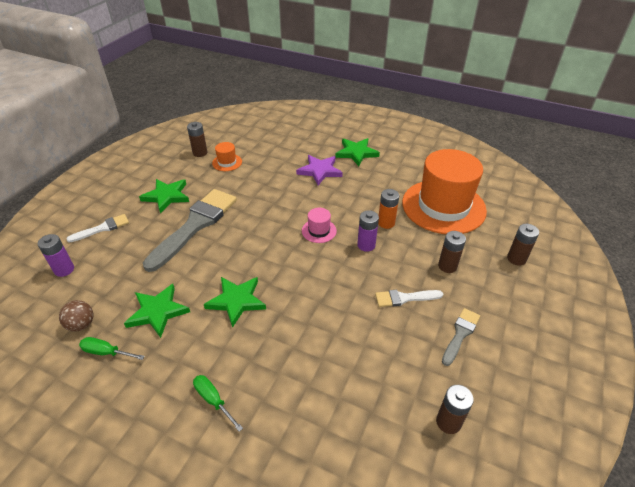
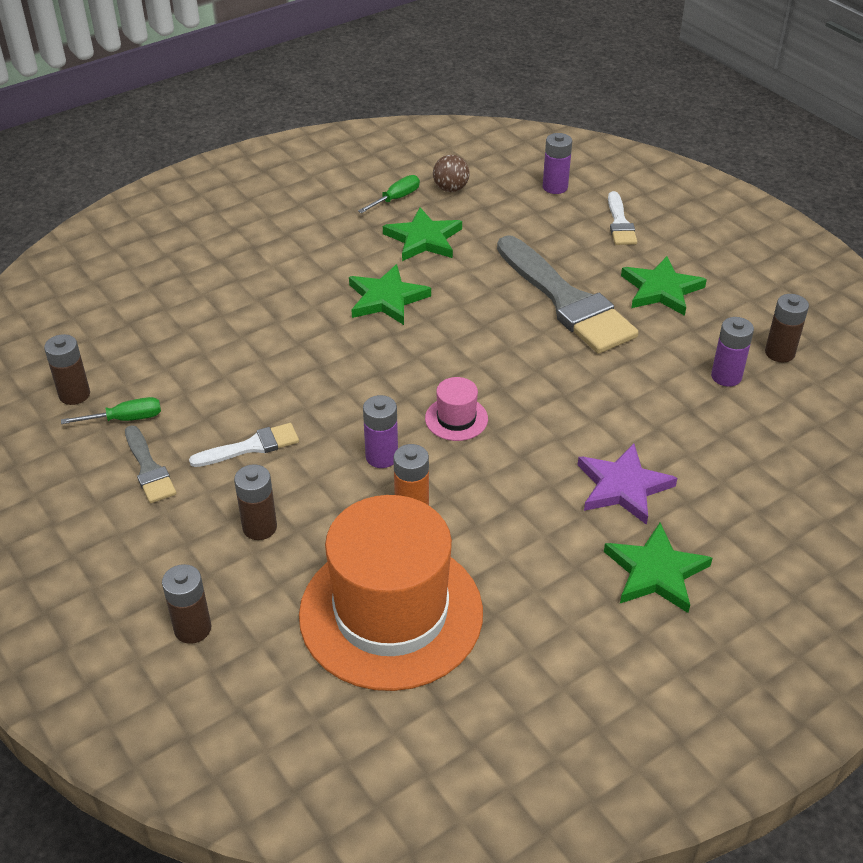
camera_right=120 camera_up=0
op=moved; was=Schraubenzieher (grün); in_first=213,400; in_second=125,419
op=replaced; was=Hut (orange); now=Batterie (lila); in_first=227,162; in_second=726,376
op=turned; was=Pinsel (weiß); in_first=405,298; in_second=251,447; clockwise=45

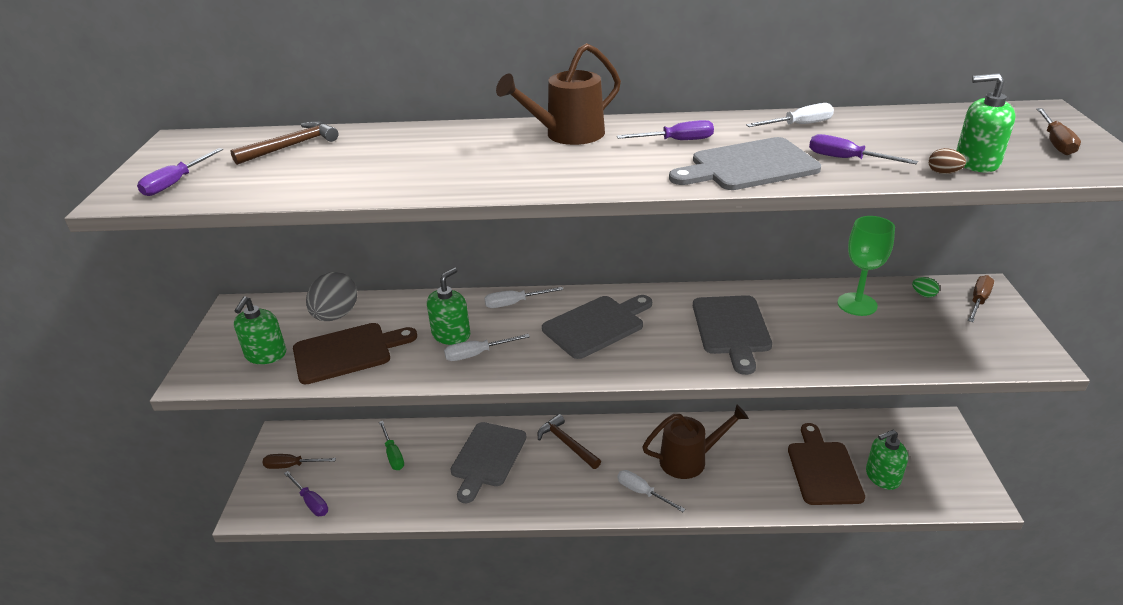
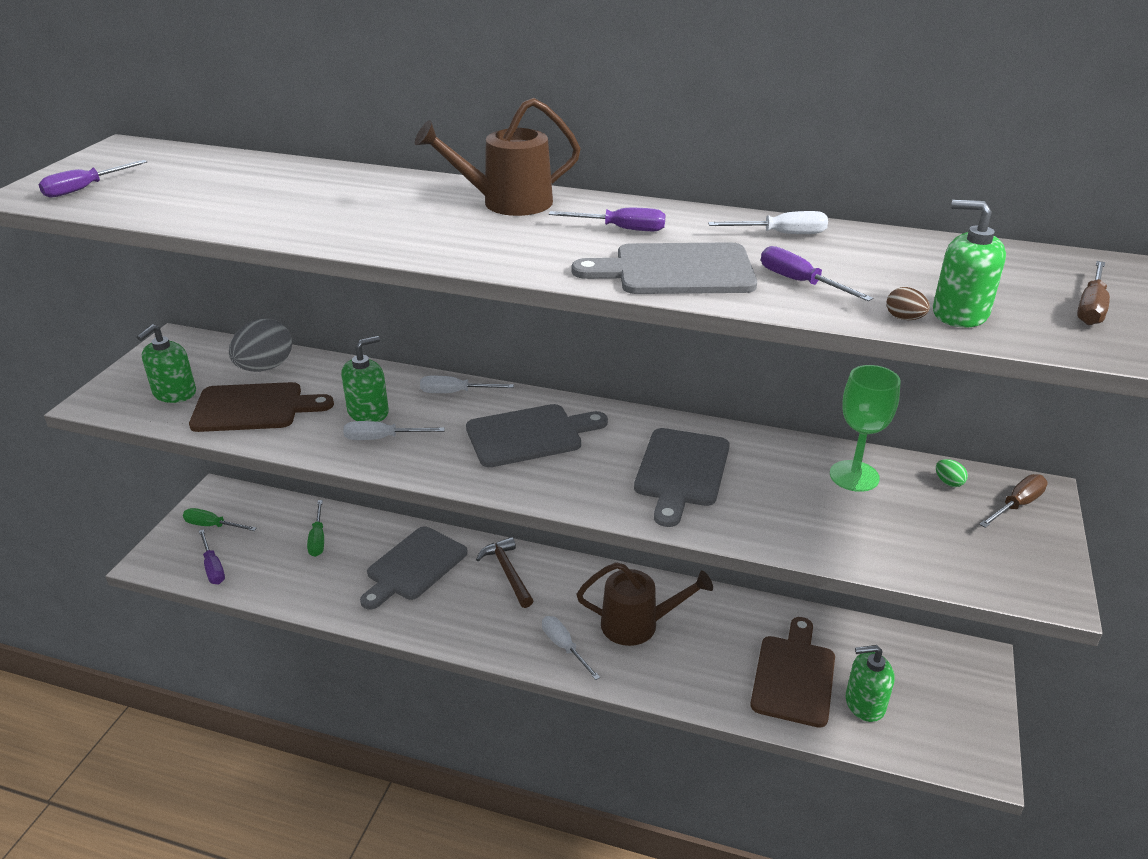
camera_right=15 camera_up=0
op=removed; was=Hammer (braun); in_first=291,146
op=recoloured; was=Schraubenzieher (braun); now=Schraubenzieher (grün); in_first=292,466; in_second=212,526

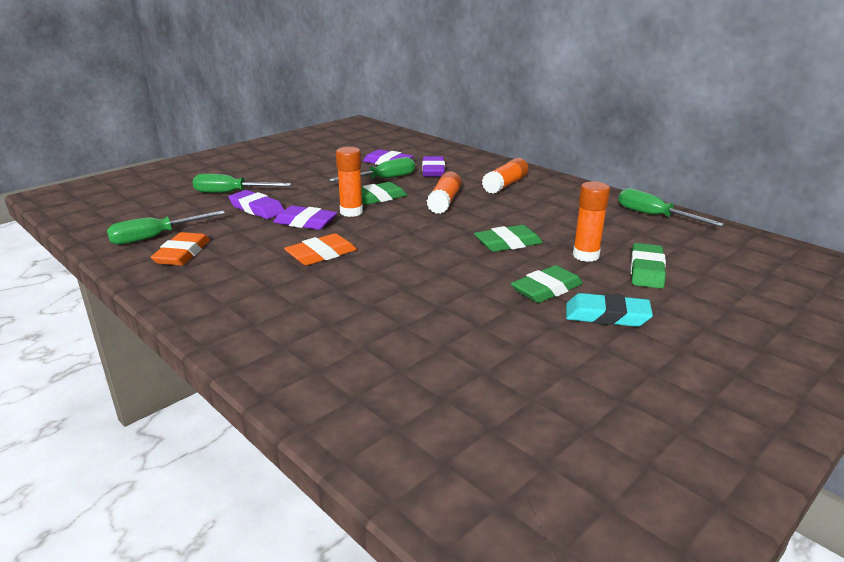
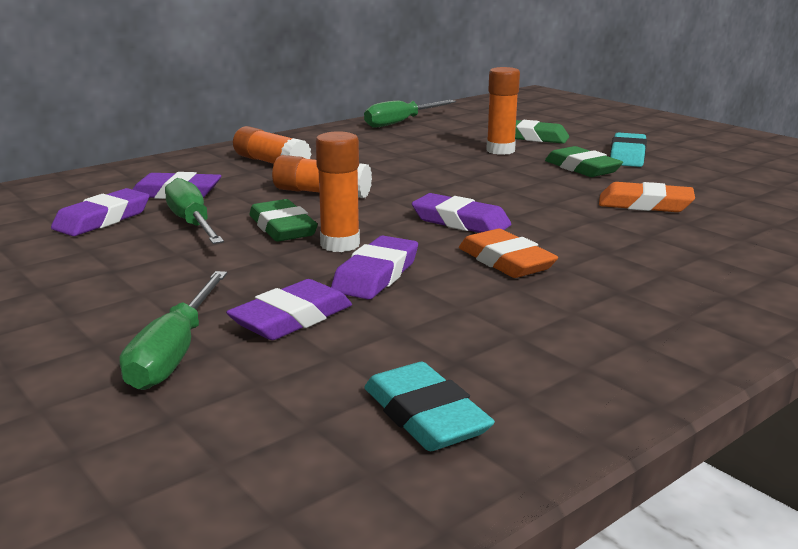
camera_right=-85 camera_up=-5
op=removed; was=Radiergummi (grün); in_first=508,243
op=added; now=Radiergummi (lila); in_second=460,222
op=moved; was=Radiergummi (orange); in_first=182,254; in_second=645,204
op=replaced; was=Schraubenzieher (grün); now=Radiergummi (türkis); in_first=155,237; in_second=425,416

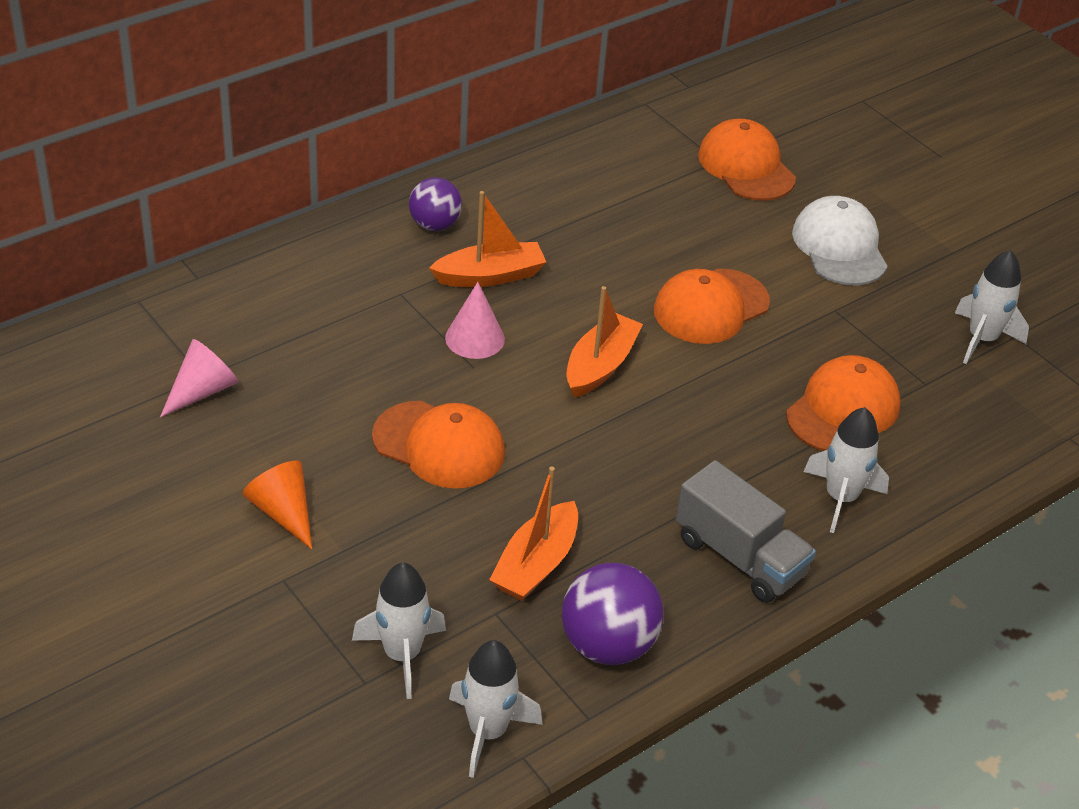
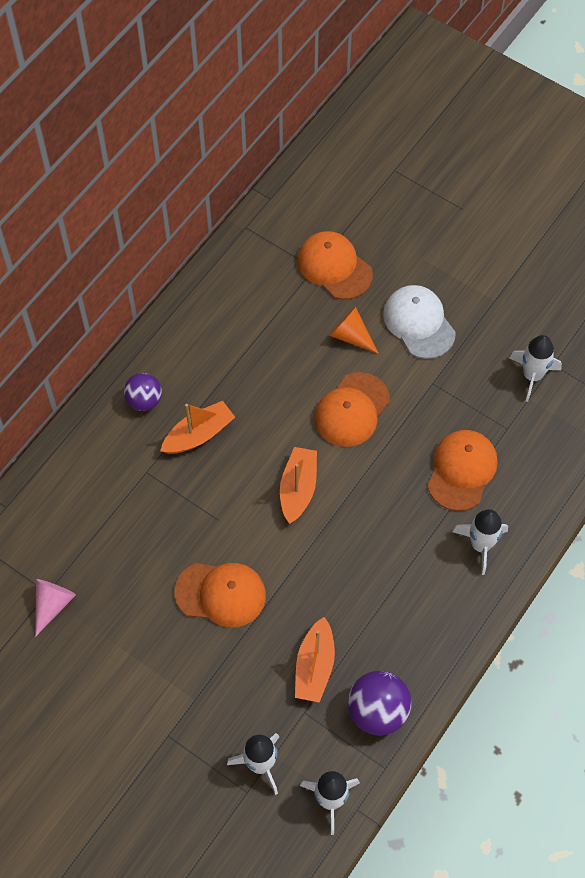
camera_right=-15 camera_up=20
op=removed; was=Kegel (rosa); in_first=475,338
op=removed; was=Lastwagen (grau); in_first=739,557
op=moved; was=Kegel (orange); in_first=283,512; in_second=351,336

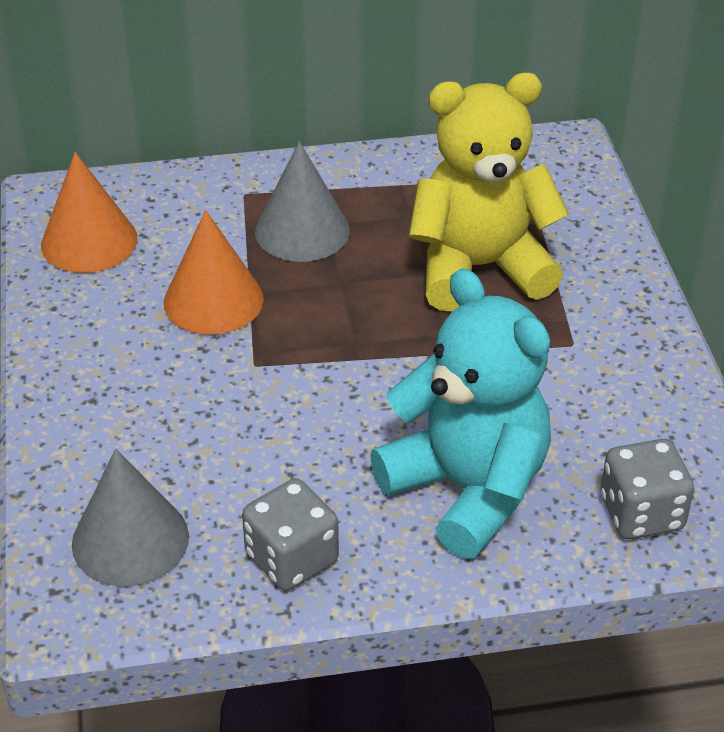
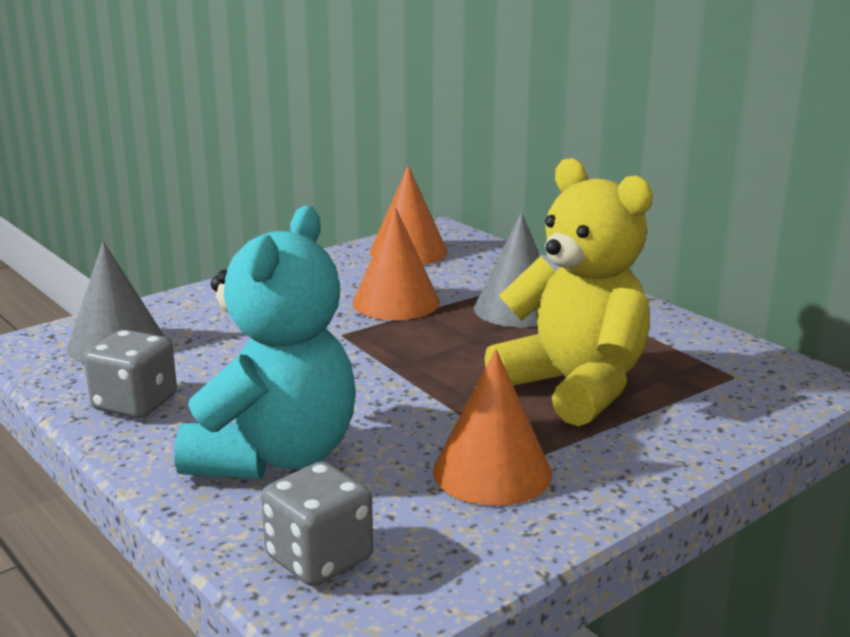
camera_right=60 camera_up=-20
op=added; now=Kegel (orange); in_second=492,471

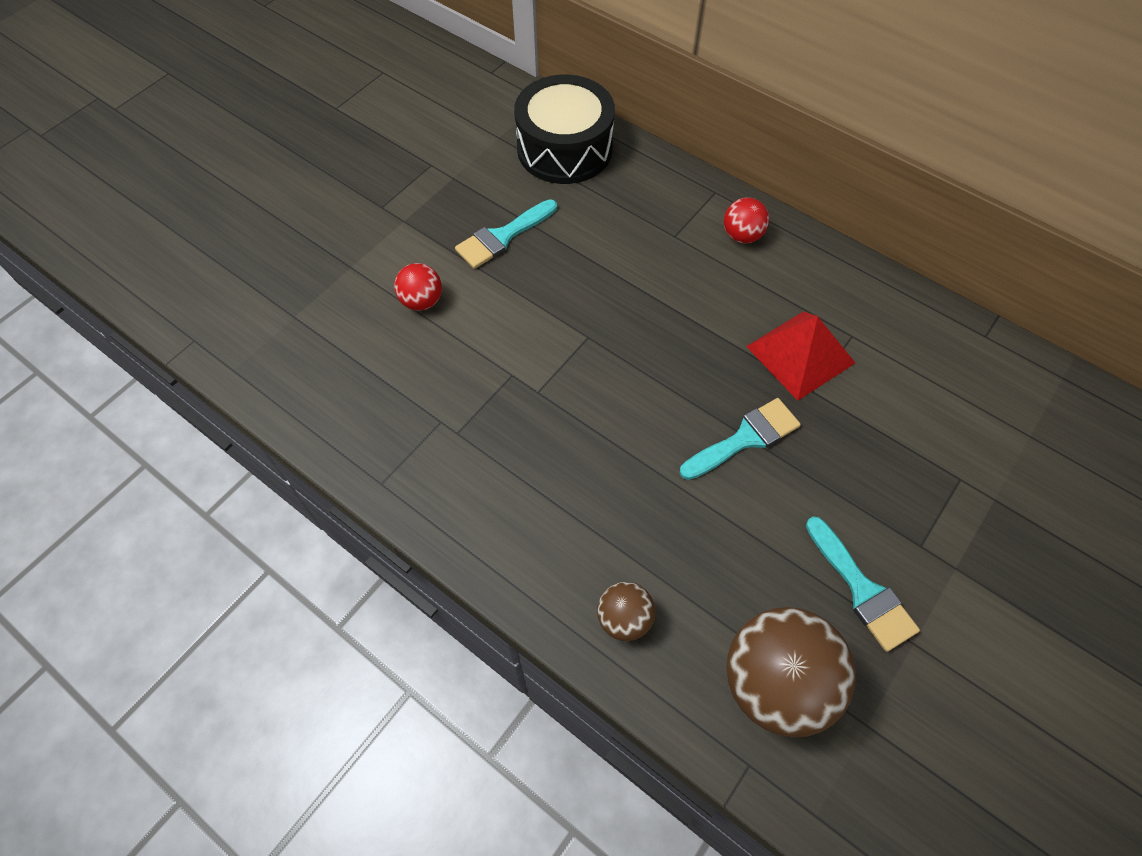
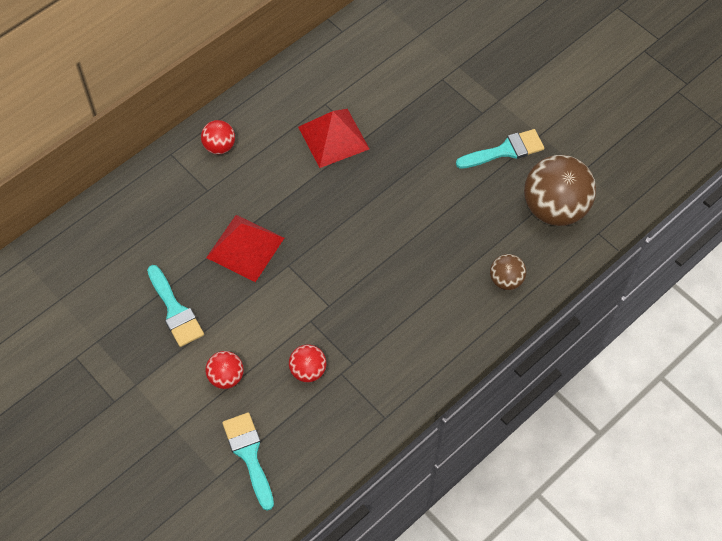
camera_right=-80 camera_up=0
op=removed; was=Trommel (schwarz); in_first=564,148
op=added; now=Pyramide (rot); in_second=245,248
op=added; now=Ball (rot); in_second=308,371
op=moved; was=Pinsel (türkis); in_first=745,438; in_second=249,455

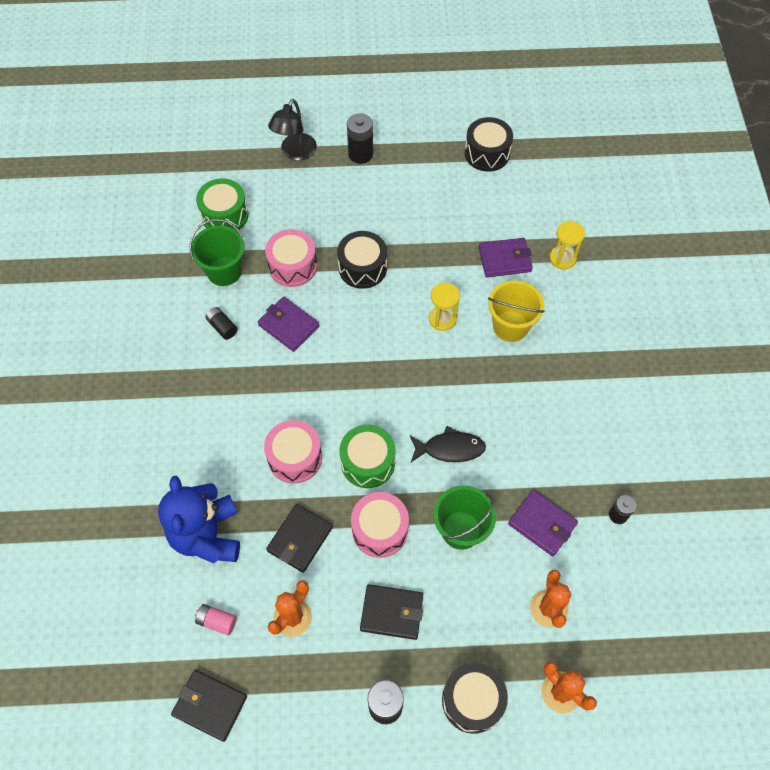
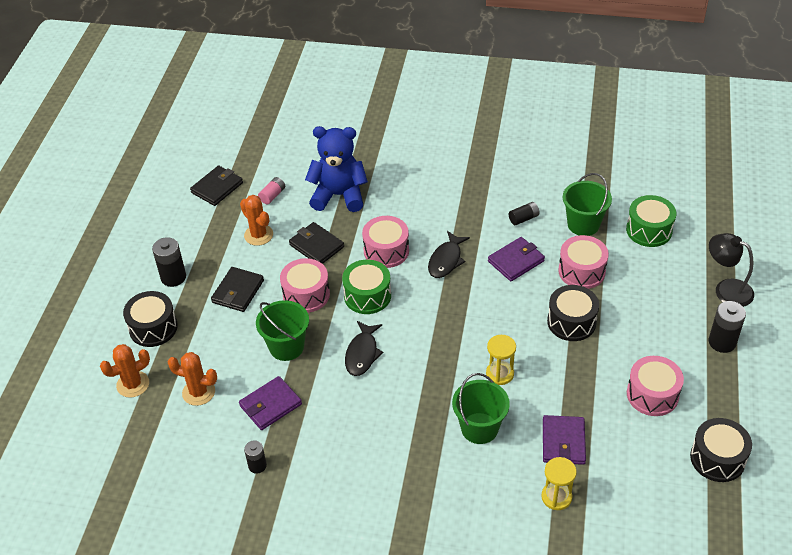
camera_right=105 camera_up=-15
op=added; now=Fisch (schwarz); in_second=446,260
op=added; now=Trommel (rosa); in_second=652,394
op=recoloured; was=Eimer (gelb); now=Eimer (grün); in_first=510,326; in_second=479,428

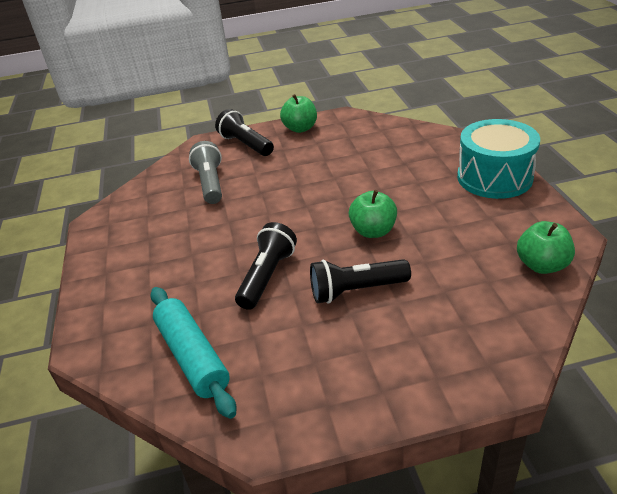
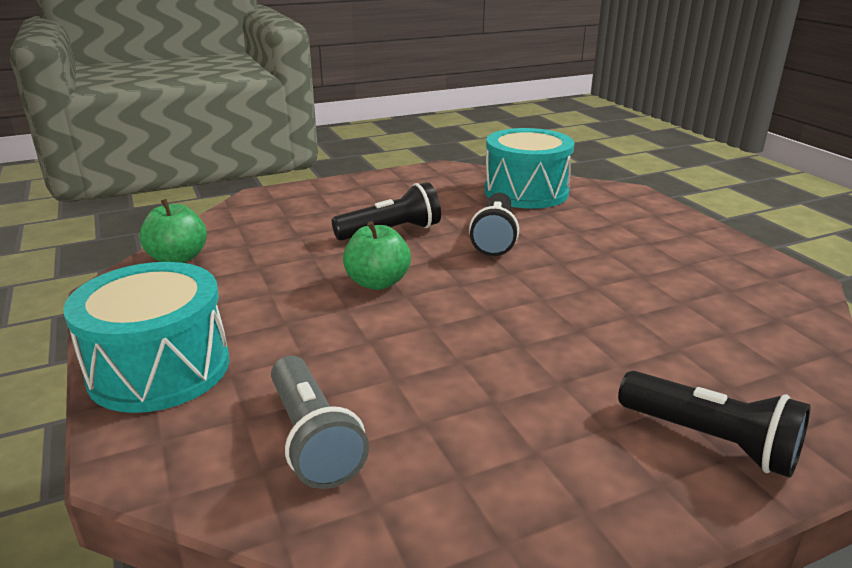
camera_right=165 camera_up=-10
op=removed; was=Apfel (grün); in_first=300,128
op=moved; was=Taschenlampe (grau); in_first=210,183; in_second=313,438
op=replaced; was=Nudelholz (türkis); now=Trommel (türkis); in_first=192,356; in_second=526,192

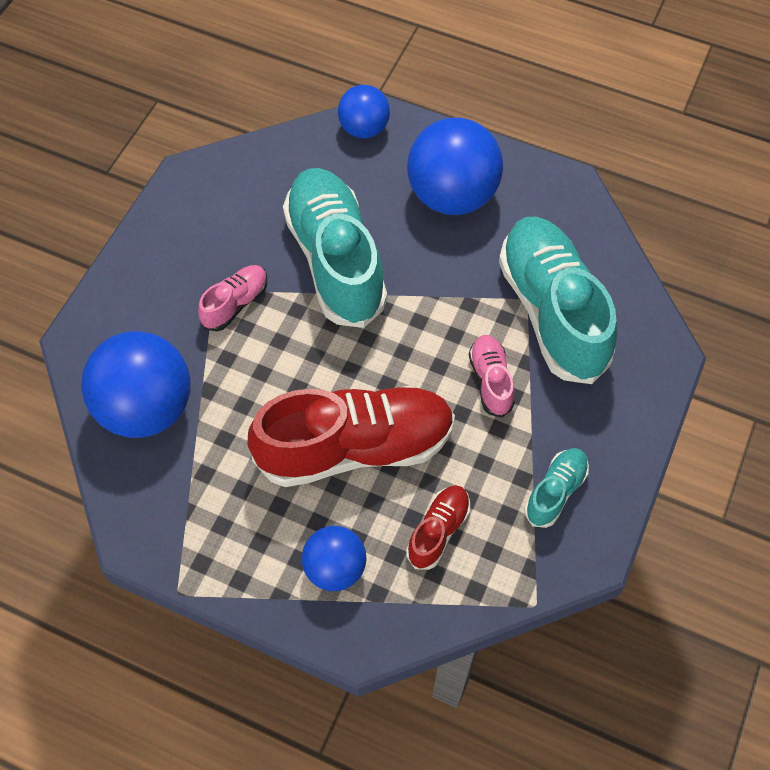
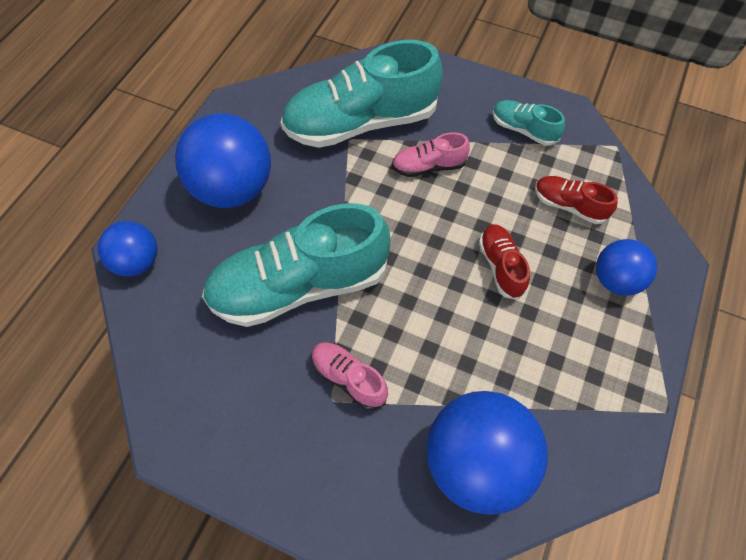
camera_right=-90 camera_up=0
op=resized; was=Schuh (rot); in_first=355,447; in_second=501,266; ratio=0.46

